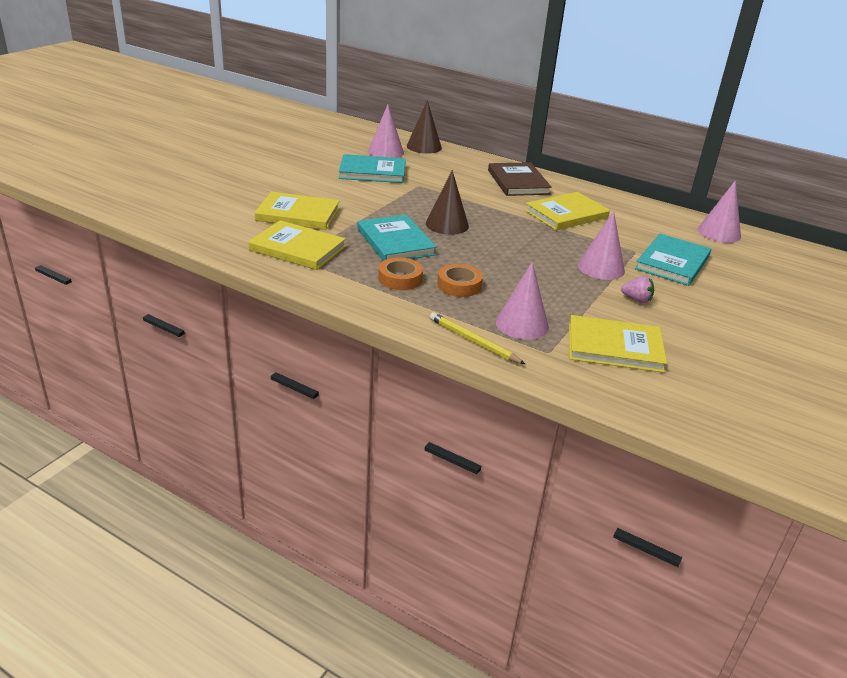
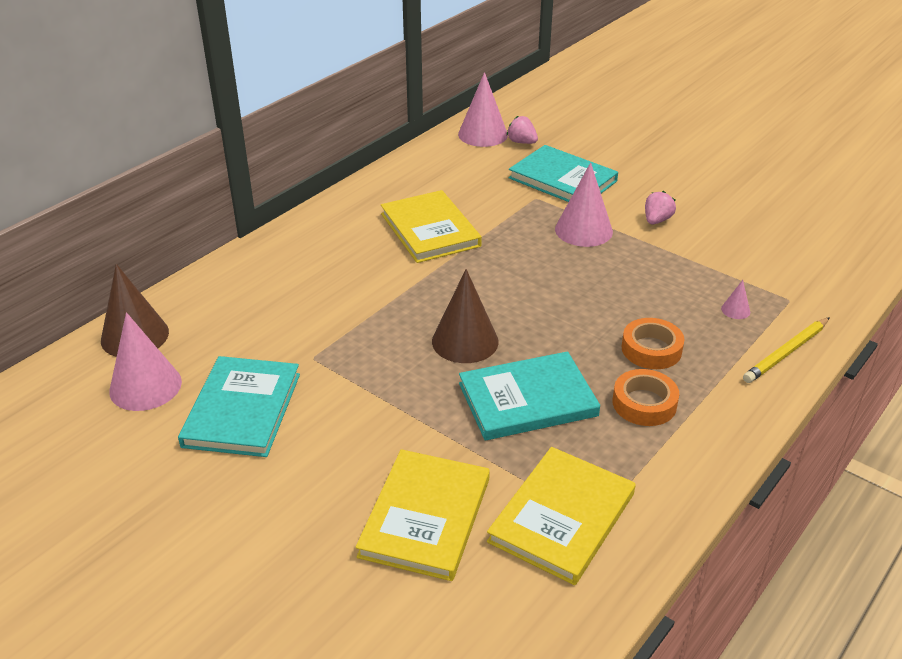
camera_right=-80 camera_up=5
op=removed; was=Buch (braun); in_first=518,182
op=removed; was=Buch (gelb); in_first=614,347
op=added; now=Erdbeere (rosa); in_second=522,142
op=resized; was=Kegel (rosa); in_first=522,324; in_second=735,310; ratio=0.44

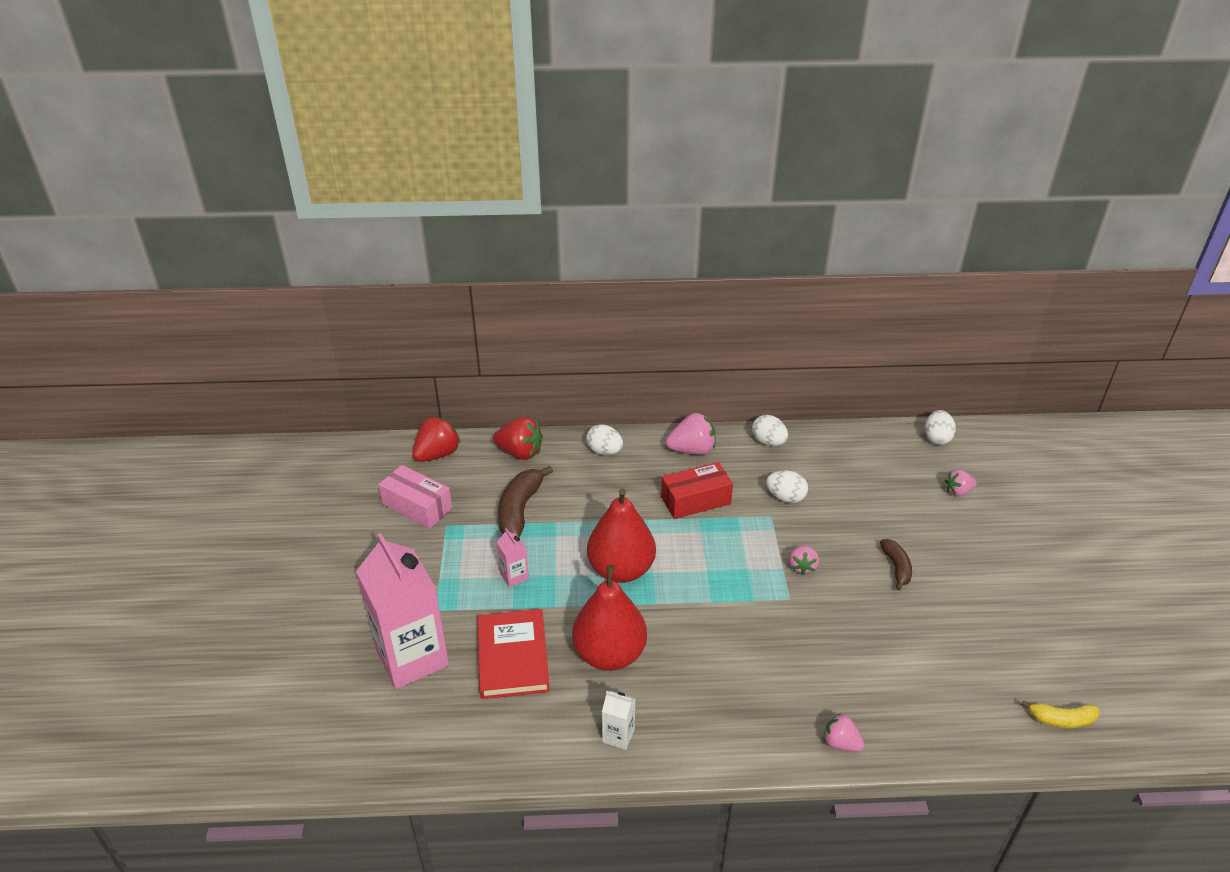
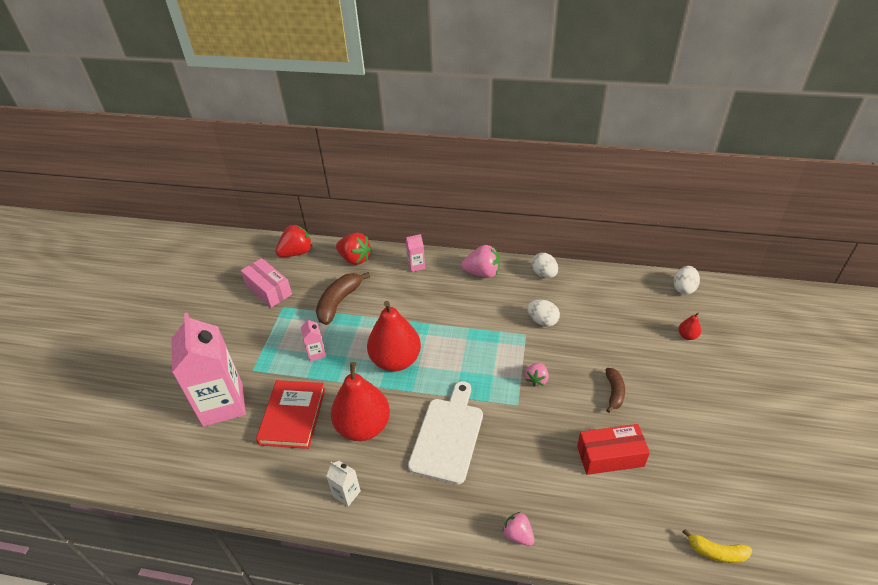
camera_right=15 camera_up=5
op=added; now=Schneidebrett (weiß); in_second=448,436
op=moved; was=Schachtel (rot); in_first=695,500; in_second=610,456
op=replaced; was=Ei (weiß); now=Getränkekarton (rosa); in_first=604,451; in_second=416,265
op=replaced; was=Erdbeere (rosa); now=Birne (rot); in_first=958,491; in_second=687,336

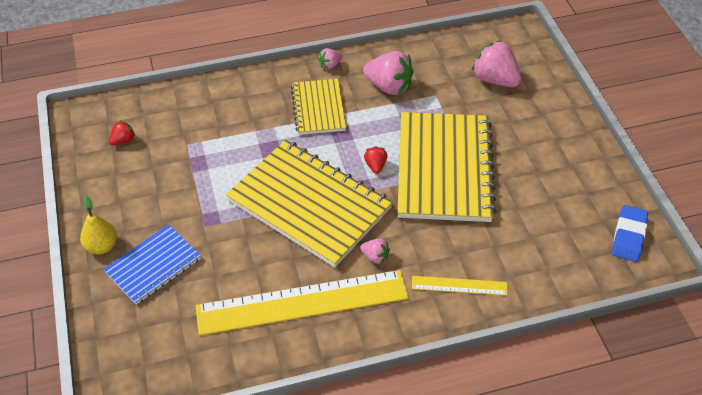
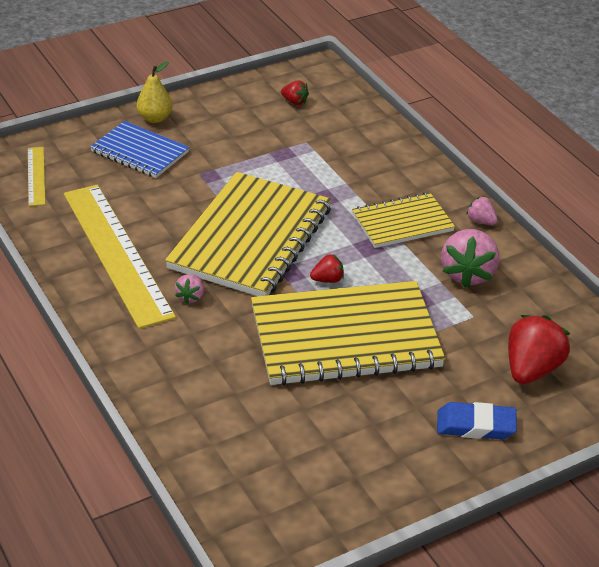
camera_right=75 camera_up=-10
op=moved; was=Lineal (gelb); in_first=459,285; in_second=36,176
op=moved; was=Radiergummi (blau); in_first=628,236; in_second=475,425
op=recoloured; was=Erdbeere (rosa); now=Erdbeere (rot); in_first=495,80; in_second=531,369

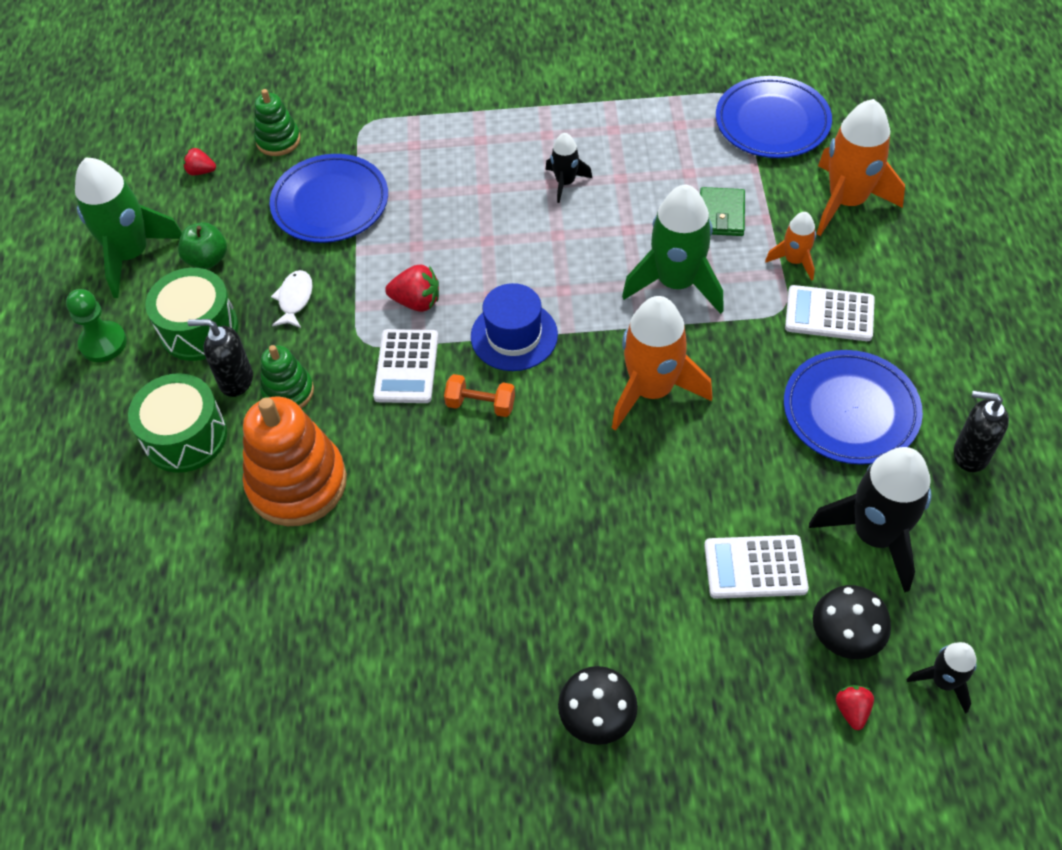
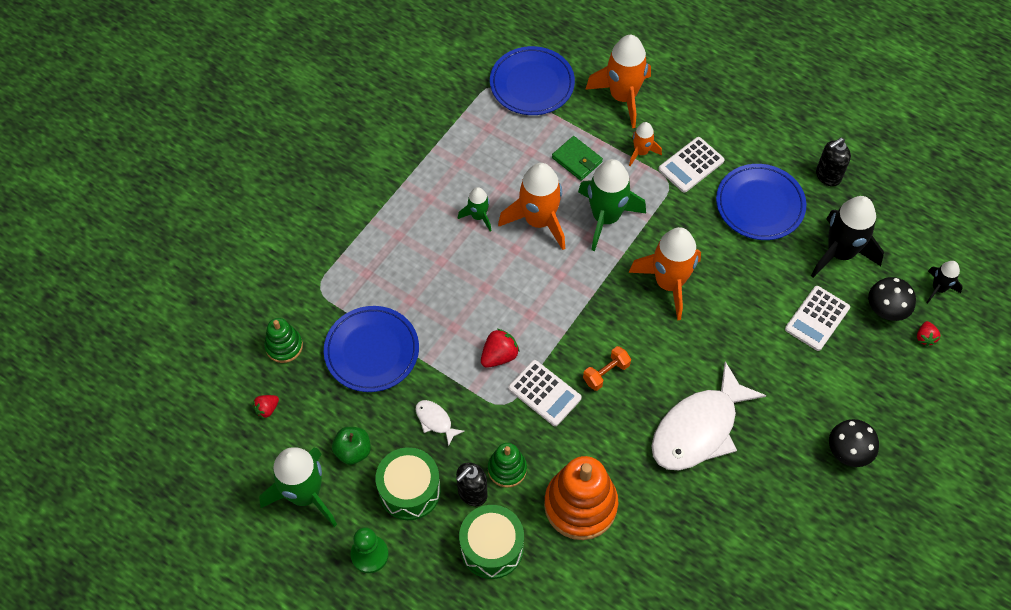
camera_right=-55 camera_up=5
op=removed; was=Hut (blau); in_first=514,336
op=added; now=Rakete (orange); in_second=538,221
op=added; now=Fisch (weiß); in_second=699,429
op=recoloured; was=Rakete (schwarz); now=Rakete (grün); in_first=565,183; in_second=478,216
op=turned; was=Erdbeere (rot); in_first=852,710; in_second=925,337; clockwise=-120

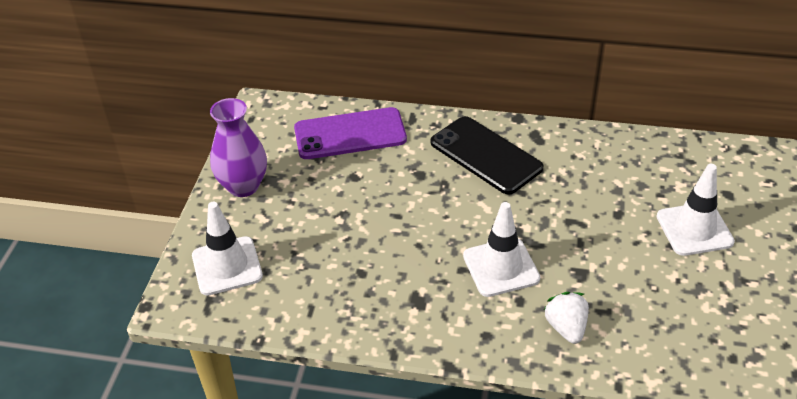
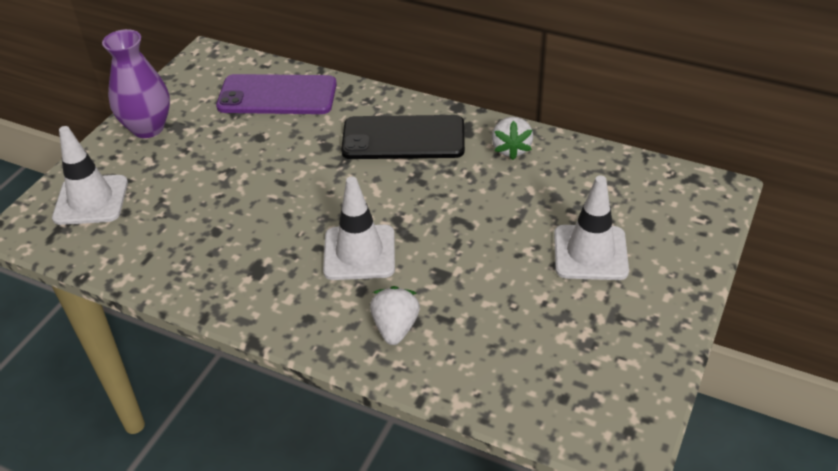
camera_right=15 camera_up=0
op=added; now=Erdbeere (weiß); in_second=511,149
op=turned; was=Handy (schwarz); in_first=485,155; in_second=403,138; clockwise=-60

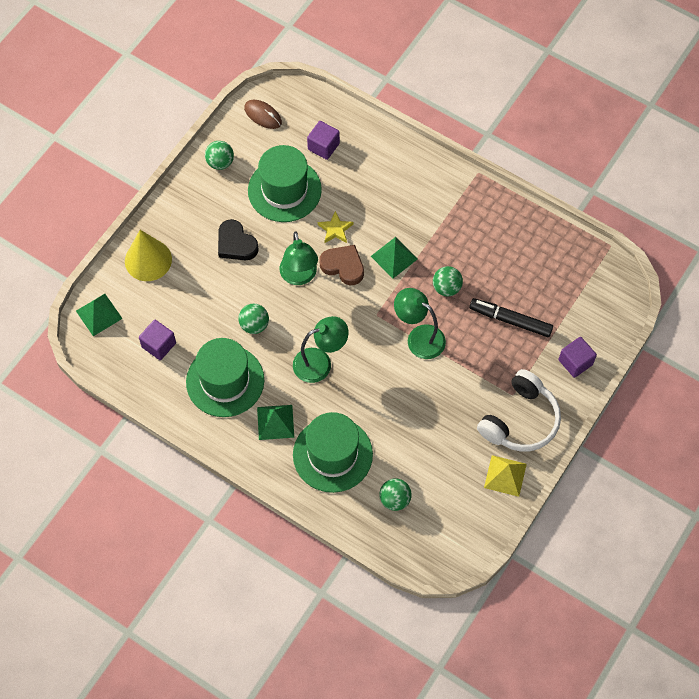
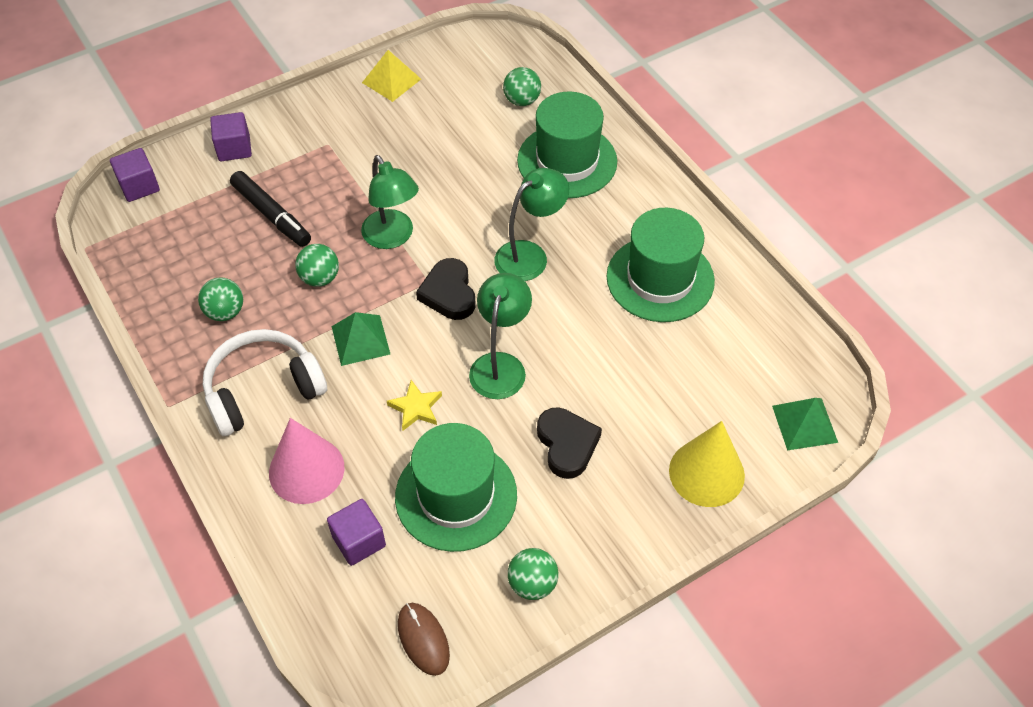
camera_right=-155 camera_up=-10
op=removed; was=Pyramide (grün); in_first=275,422
op=removed; was=Herz (braun); in_first=343,266
op=added; now=Kegel (rosa); in_second=306,470
op=added; now=Herz (schwarz); in_second=449,293
op=moved; was=Kubus (lila); in_first=159,345; in_second=139,186
op=moved; was=Ball (grün); in_first=254,325; in_second=225,312
op=moved; was=Kopfhörer (weiß); in_first=520,420; in_second=263,390
op=turned; was=Lampe (grün); in_first=320,362; in_second=530,255; clockwise=135

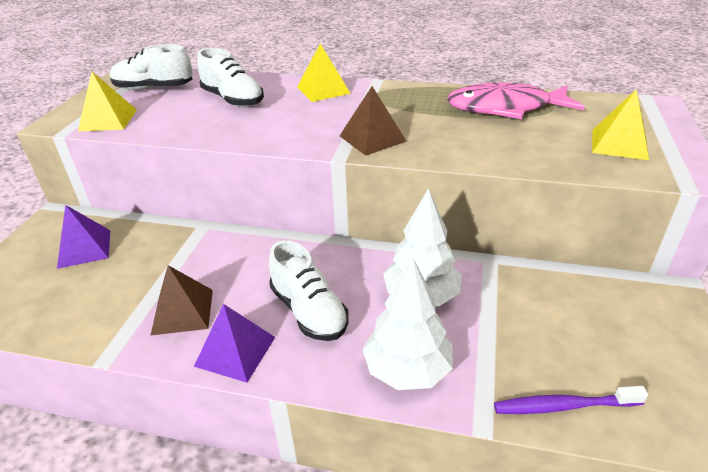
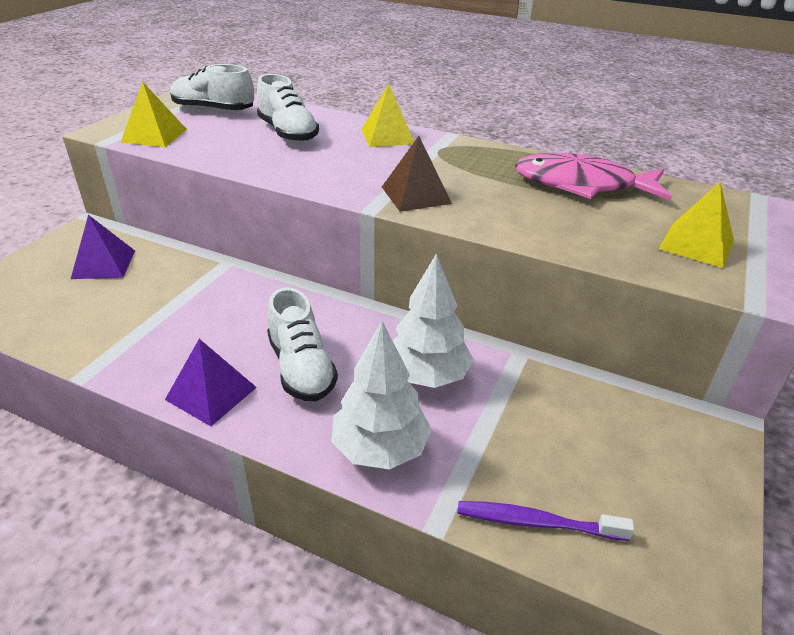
camera_right=10 camera_up=0
op=removed; was=Pyramide (braun); in_first=182,311

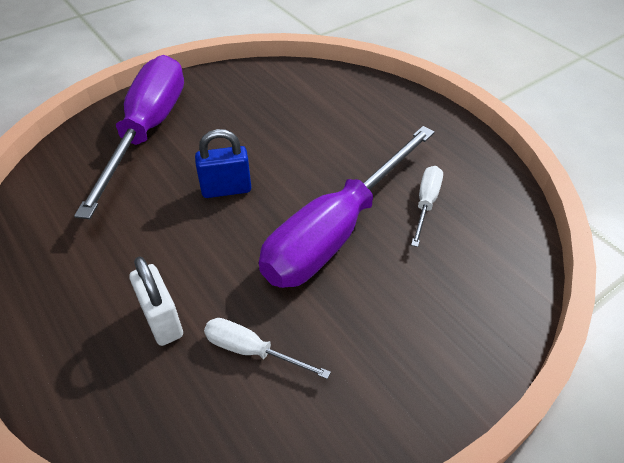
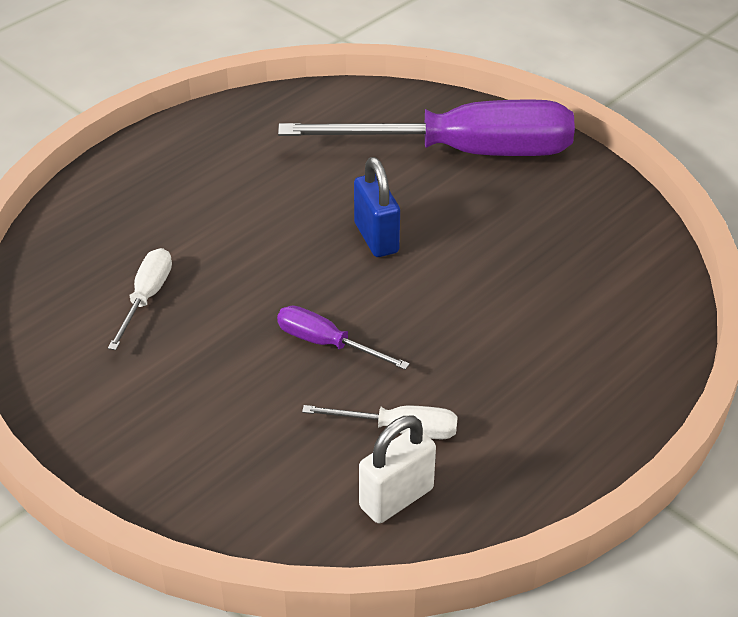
camera_right=80 camera_up=-5
op=moved; was=Vorhängeschloss (weiß); in_first=162,320; in_second=396,498
op=resized; was=Schraubenzieher (lila); in_first=336,231; in_second=326,343; ratio=0.43

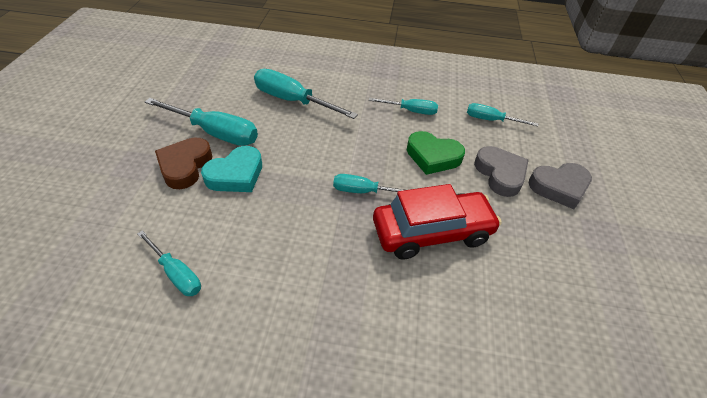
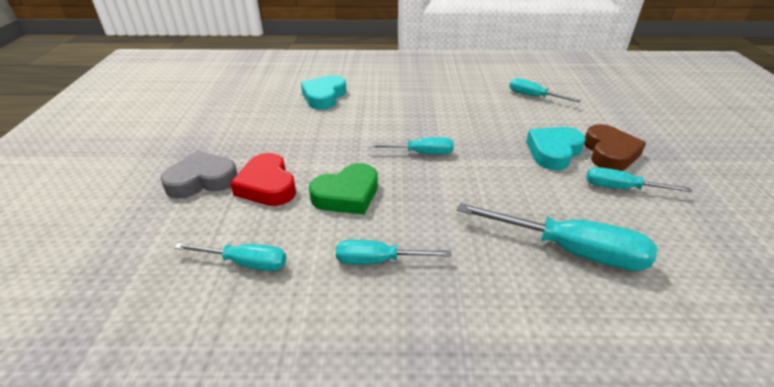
camera_right=175 camera_up=-10
op=removed; was=Auto (rot); in_first=432,232
op=added; now=Herz (türkis); in_second=324,96
op=recoloured; was=Herz (grau); now=Herz (rot); in_first=500,174; in_second=267,185
op=turned; was=Herz (grün); in_first=433,156; in_second=347,195; clockwise=135
op=resized; was=Schraubenzieher (türkis); in_first=215,133; in_second=621,188; ratio=0.6

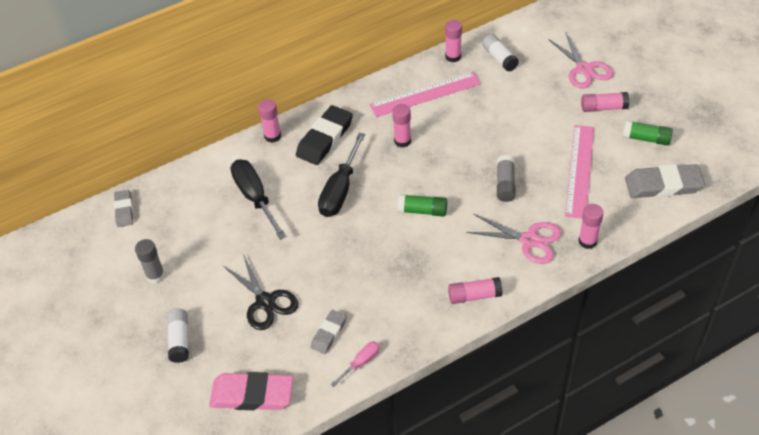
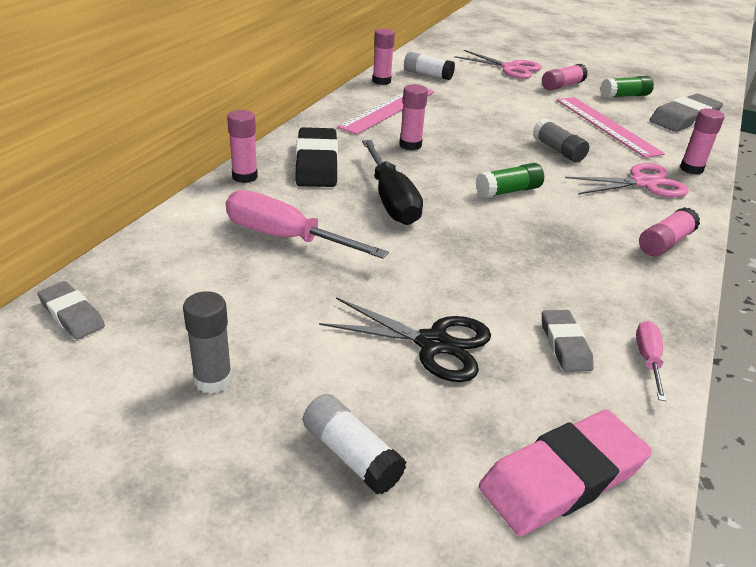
camera_right=-40 camera_up=-15
op=recoloured; was=Schraubenzieher (schwarz); now=Schraubenzieher (rosa); in_first=255,198; in_second=286,238

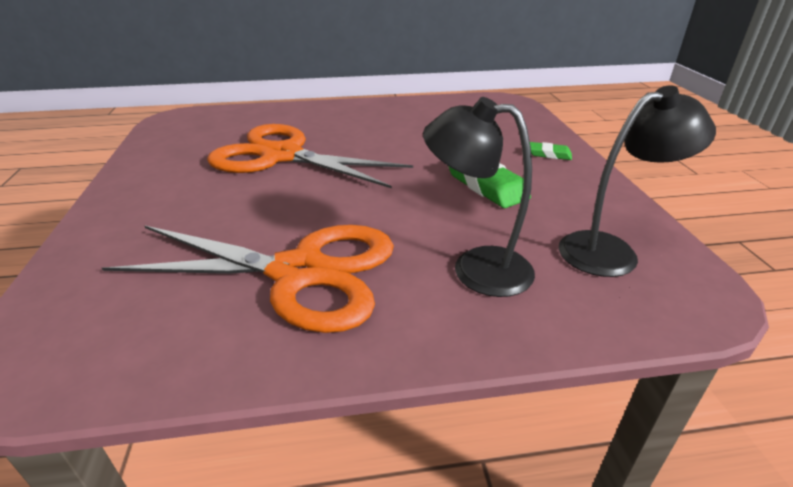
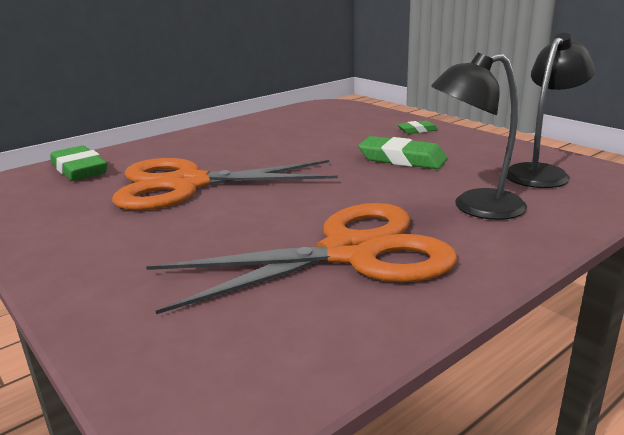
camera_right=-30 camera_up=-10
op=added; now=Radiergummi (grün); in_second=79,169

